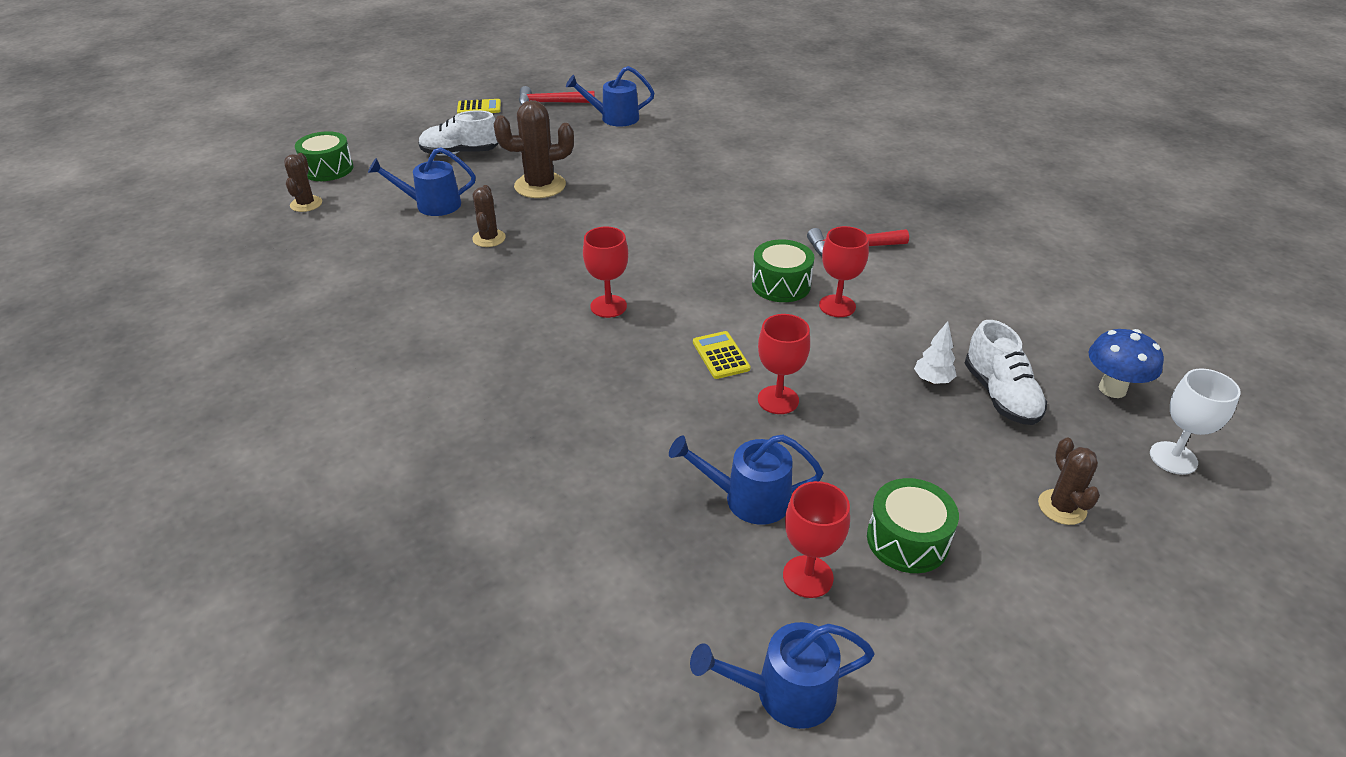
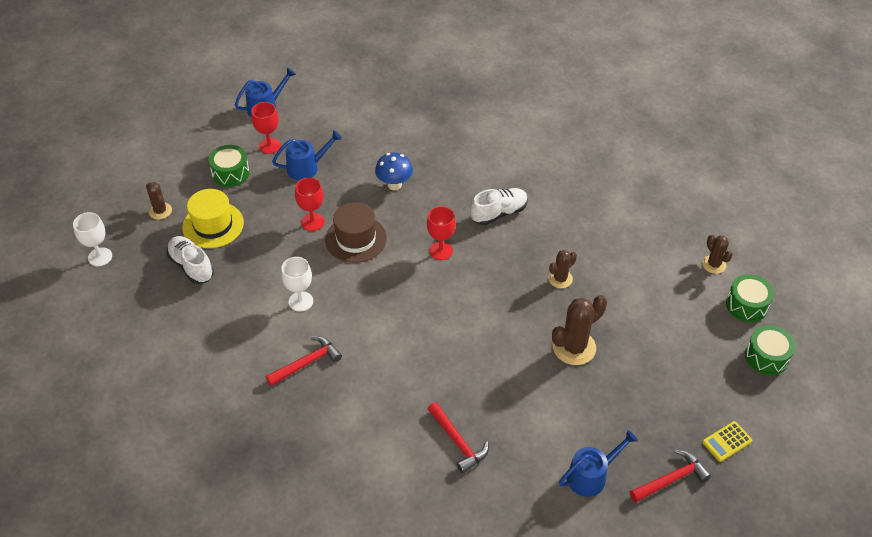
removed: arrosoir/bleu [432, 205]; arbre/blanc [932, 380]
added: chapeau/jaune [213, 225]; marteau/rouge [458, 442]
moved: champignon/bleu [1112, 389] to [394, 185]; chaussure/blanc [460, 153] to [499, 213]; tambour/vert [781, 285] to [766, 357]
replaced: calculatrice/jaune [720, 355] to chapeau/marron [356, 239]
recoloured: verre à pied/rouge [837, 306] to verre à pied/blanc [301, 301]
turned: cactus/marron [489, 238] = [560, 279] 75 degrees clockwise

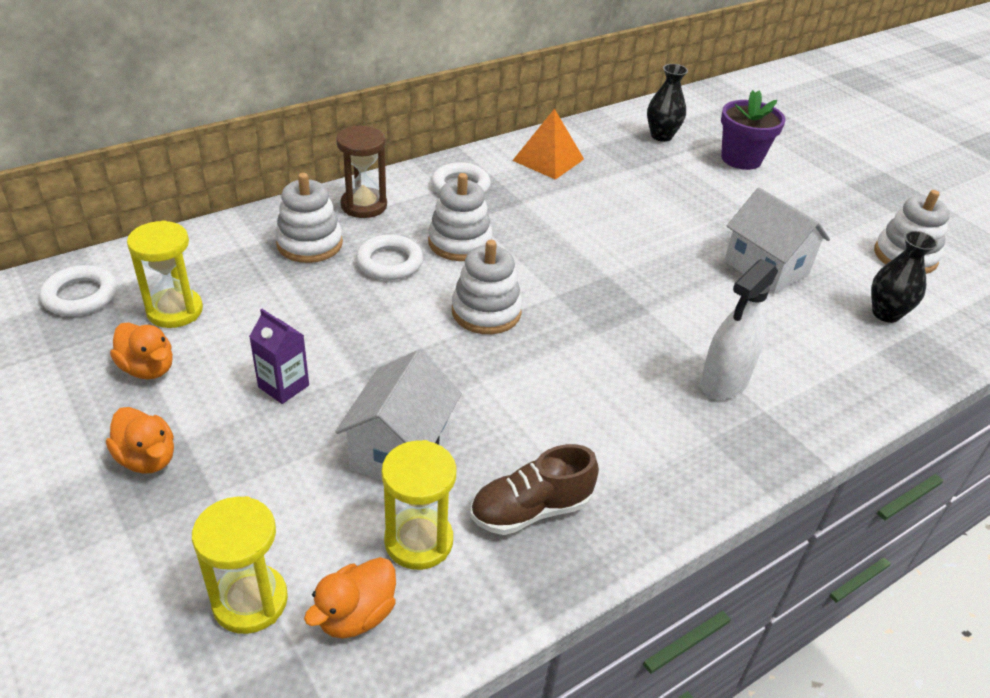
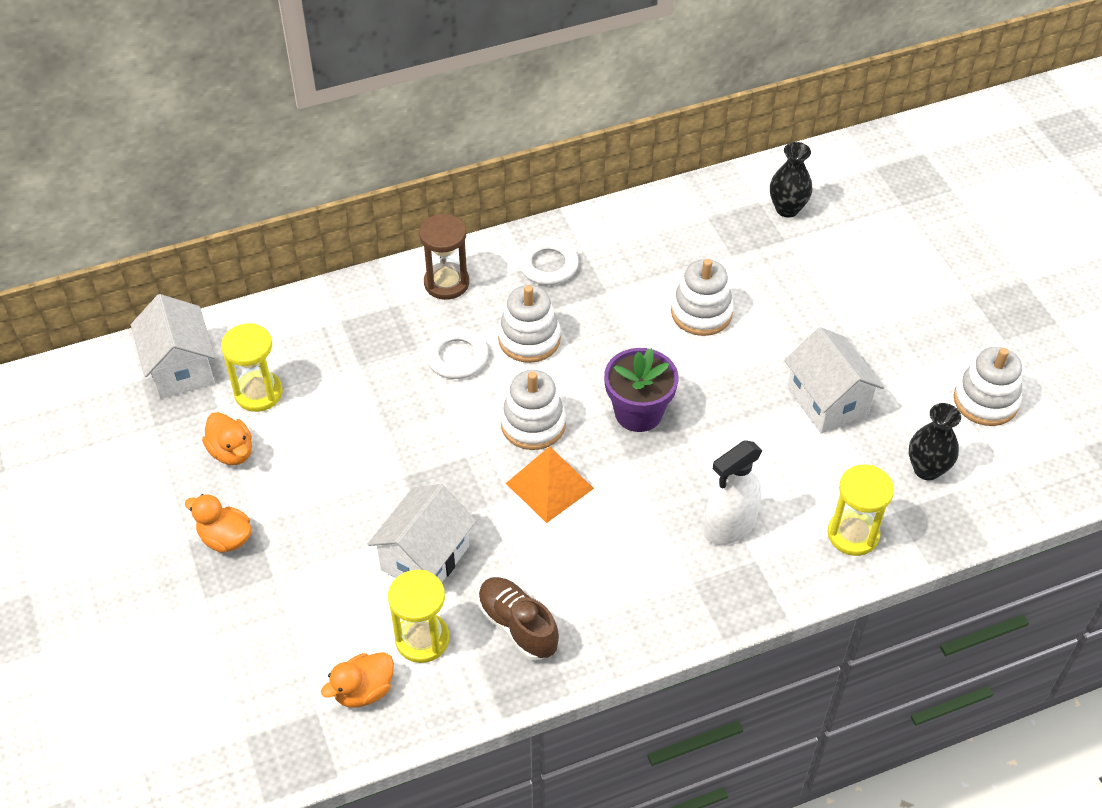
removed: brique de lait/violet [283, 386]
moved: pyramide/orange [548, 159] to [549, 485]; pot de fleurs/violet [741, 159] to [638, 412]; jouet à empiler/blanc [309, 244] to [701, 313]; sablier/jaune [250, 601] to [853, 534]
replaced: anneau/blanc [80, 296] to maison/blanc [181, 368]
turned: canard/orange [147, 458] = [225, 538] 150 degrees clockwise; chaussure/marron [530, 510] = [517, 626] 60 degrees clockwise

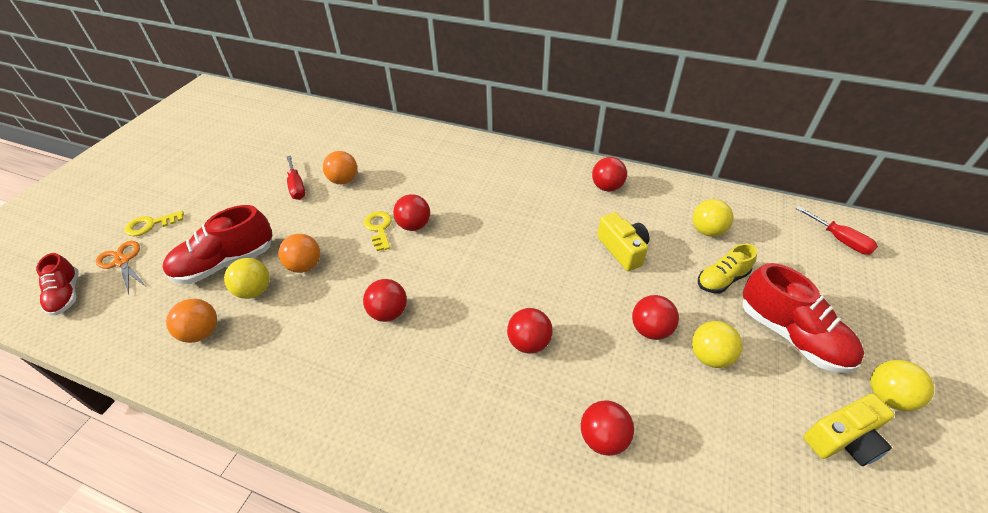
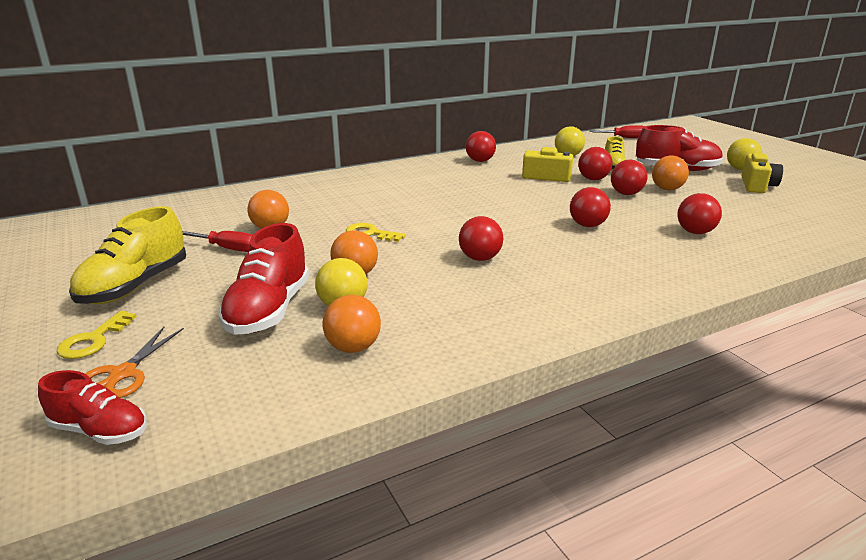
added: chaussure/jaune [135, 286]
moved: balle/rouge [414, 225] to [593, 179]
recoloured: balle/jaune [709, 356] to balle/orange [667, 189]
turned: ciseaux/orange [122, 261] = [123, 374] 75 degrees counterclockwise

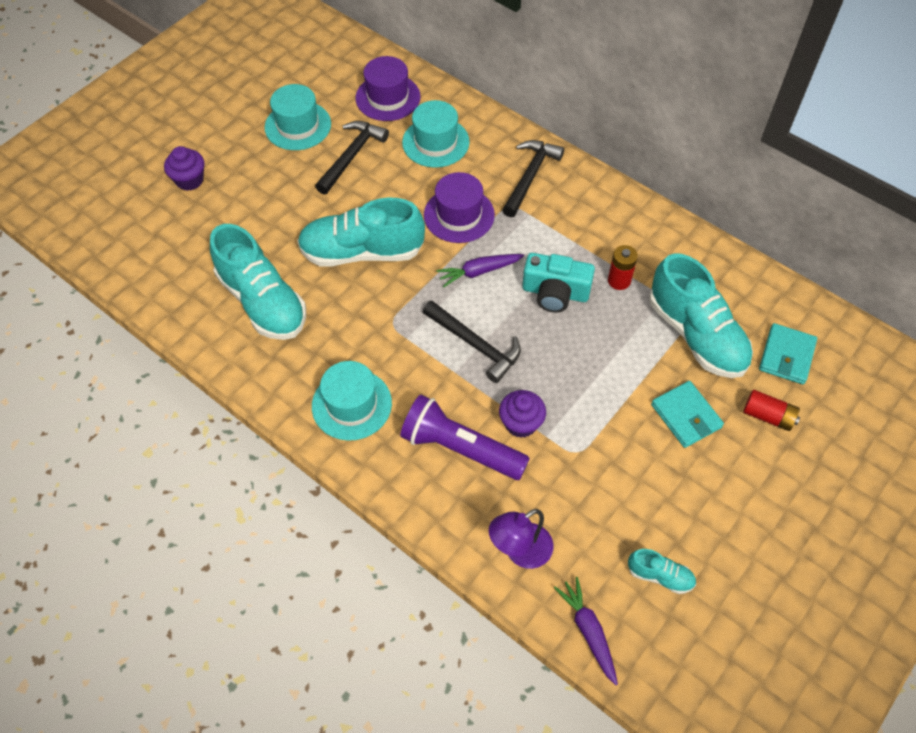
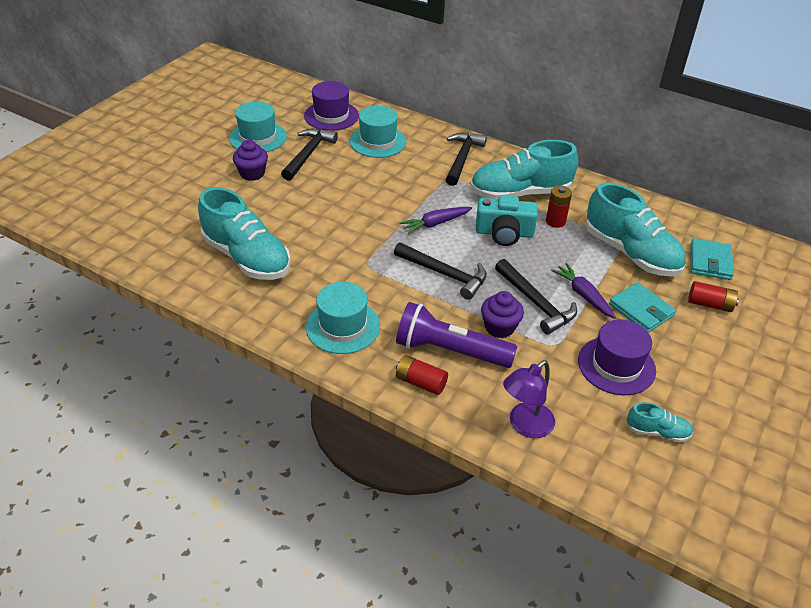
added: pile/rouge [420, 382]; marteau/noir [536, 303]
moved: muffin/violet [189, 180] to [252, 173]; chaussure/turquoise [362, 252] to [520, 193]; carotte/violet [588, 631] to [583, 295]; chapeau/violet [459, 215] to [616, 365]

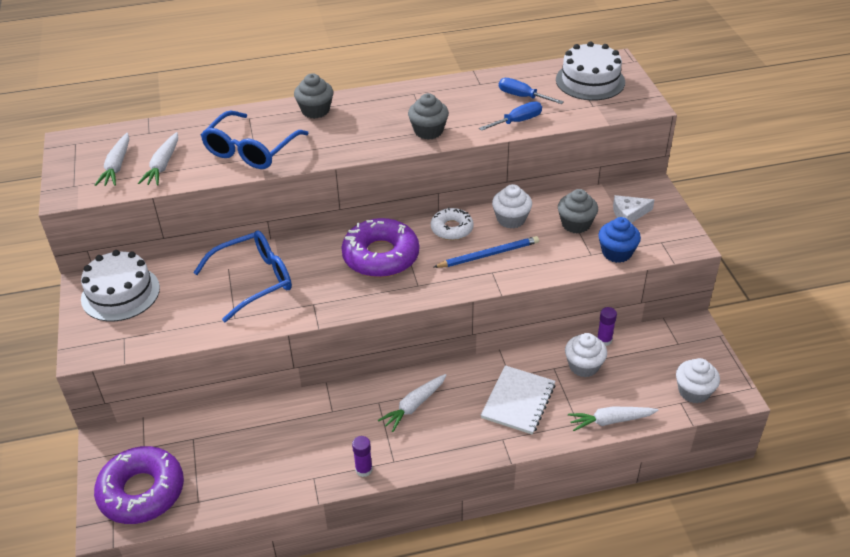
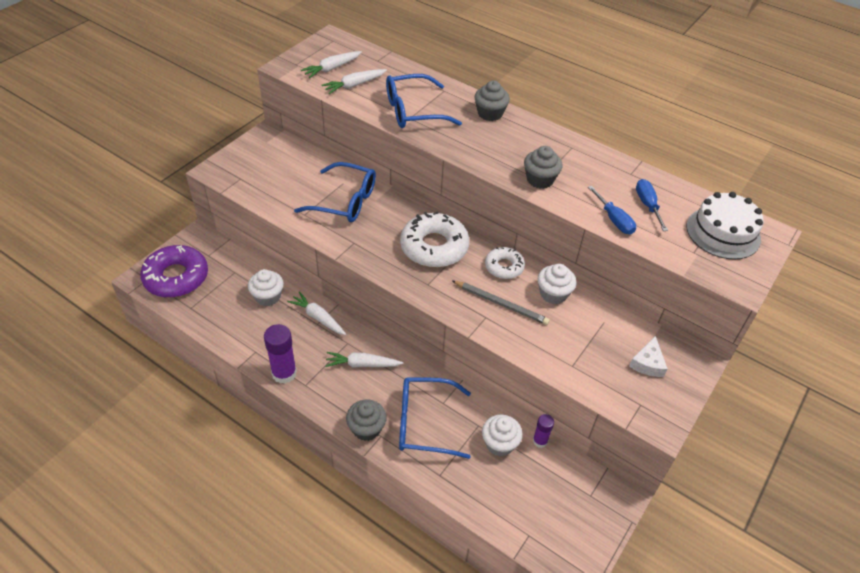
removed: gâteau/blanc [120, 293]; muffin/bleu [616, 253]
moved: muffin/blanc [694, 391] to [268, 296]; carotte/blanc [610, 421] to [318, 318]; muffin/gris [576, 224] to [366, 428]
replaced: carnet/blanc [518, 401] to lunettes/bleu [424, 423]
recoloured: beignet/violet [381, 256] to beignet/blanc [434, 247]; crayon/bleu [488, 254] to crayon/gris [501, 304]
turned: tournevis/bleu [517, 121] = [614, 220] 45 degrees clockwise; fromage/blanc [629, 214] = [648, 363] 105 degrees counterclockwise
resized: bâton de colle/violet [364, 469] = [284, 373] x1.73

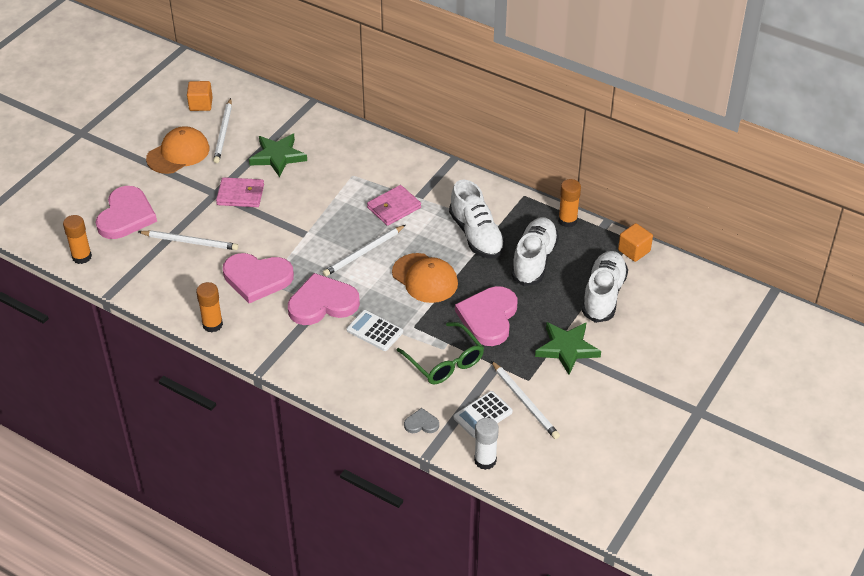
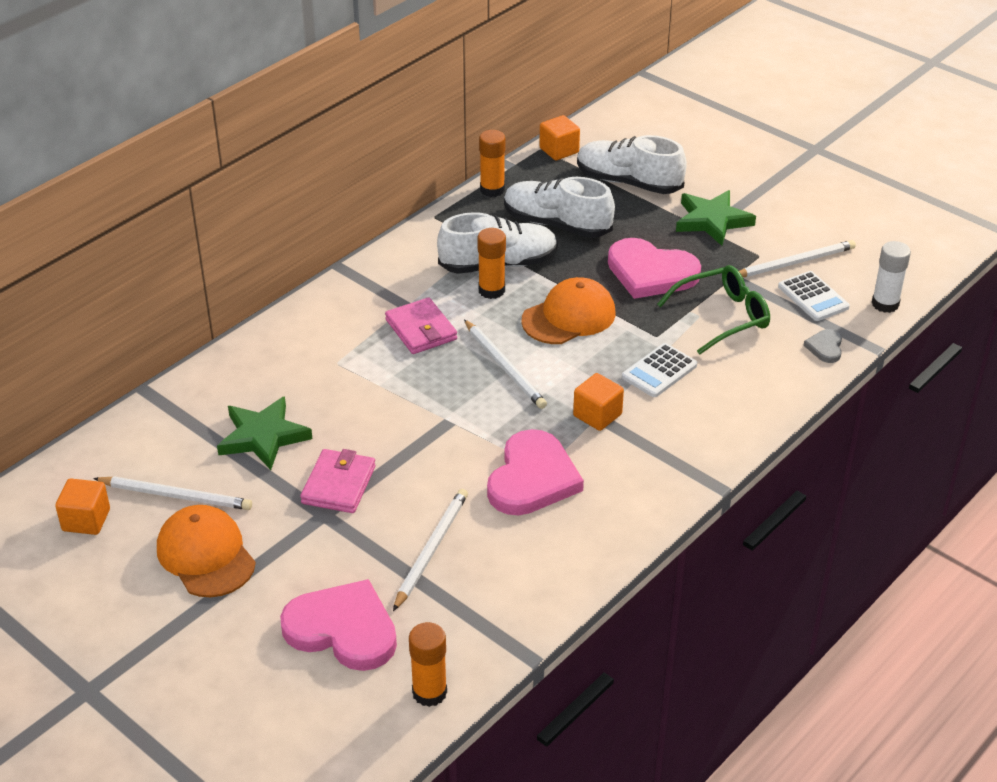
moved: bâton de colle/orange [212, 324] to [491, 290]
replaced: cœur/rose [322, 303] to cube/orange [597, 415]

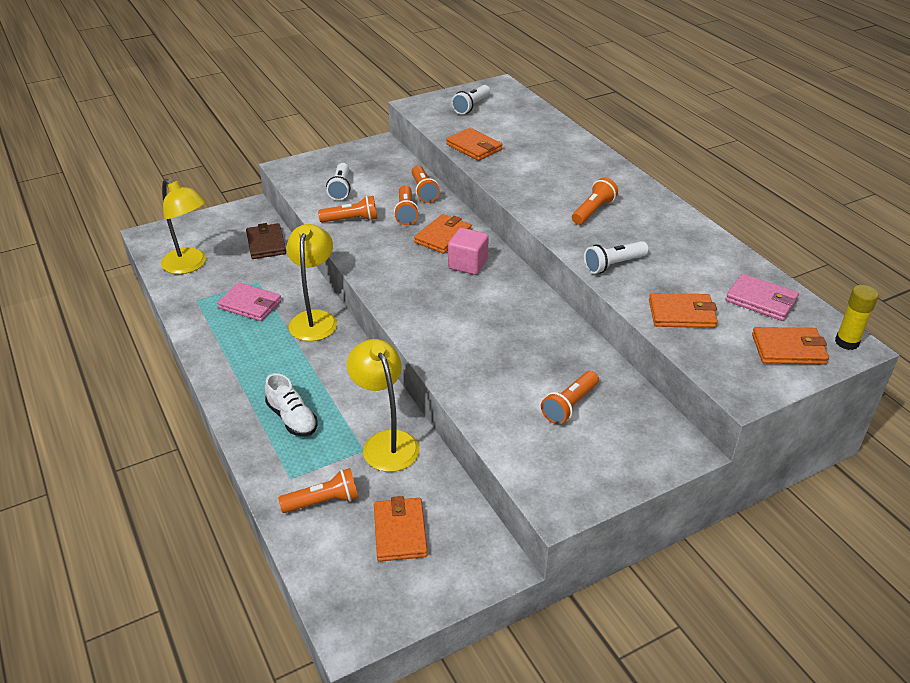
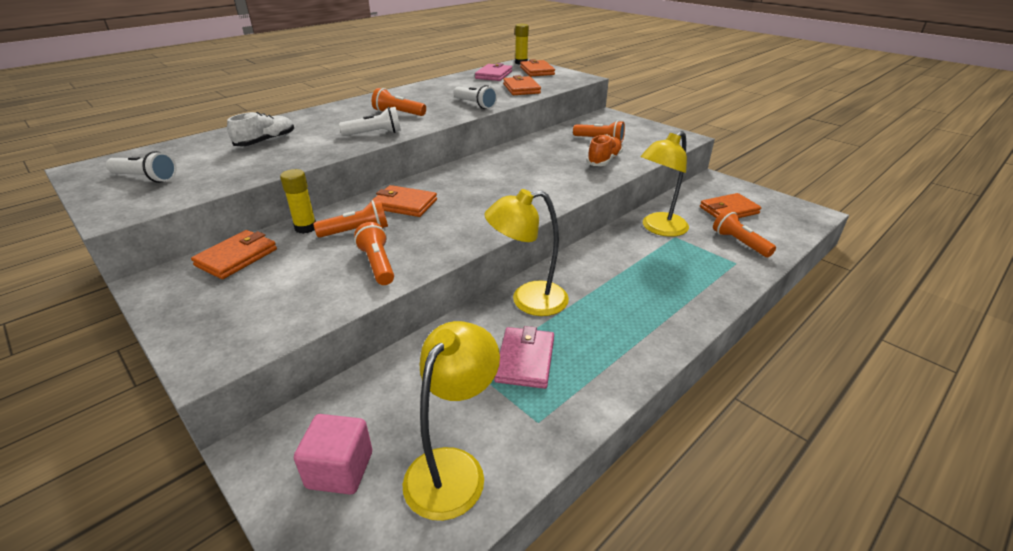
removed: portefeuille/marron [266, 244]
added: chaussure/orange [604, 161]
moved: portefeuille/orange [474, 147] to [237, 257]; chaussure/blanc [292, 418] to [266, 142]; cube/rose [468, 264] to [340, 470]; lampe de poche/blanc [340, 189] to [375, 134]
replaced: lampe de poche/orange [423, 191] to bâton de colle/jaune [306, 228]

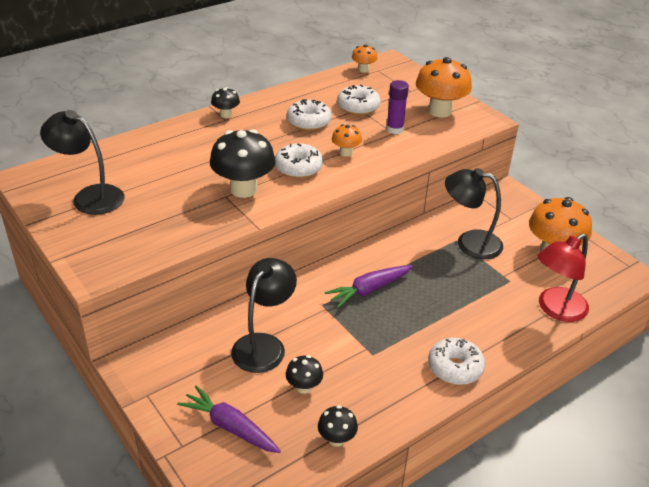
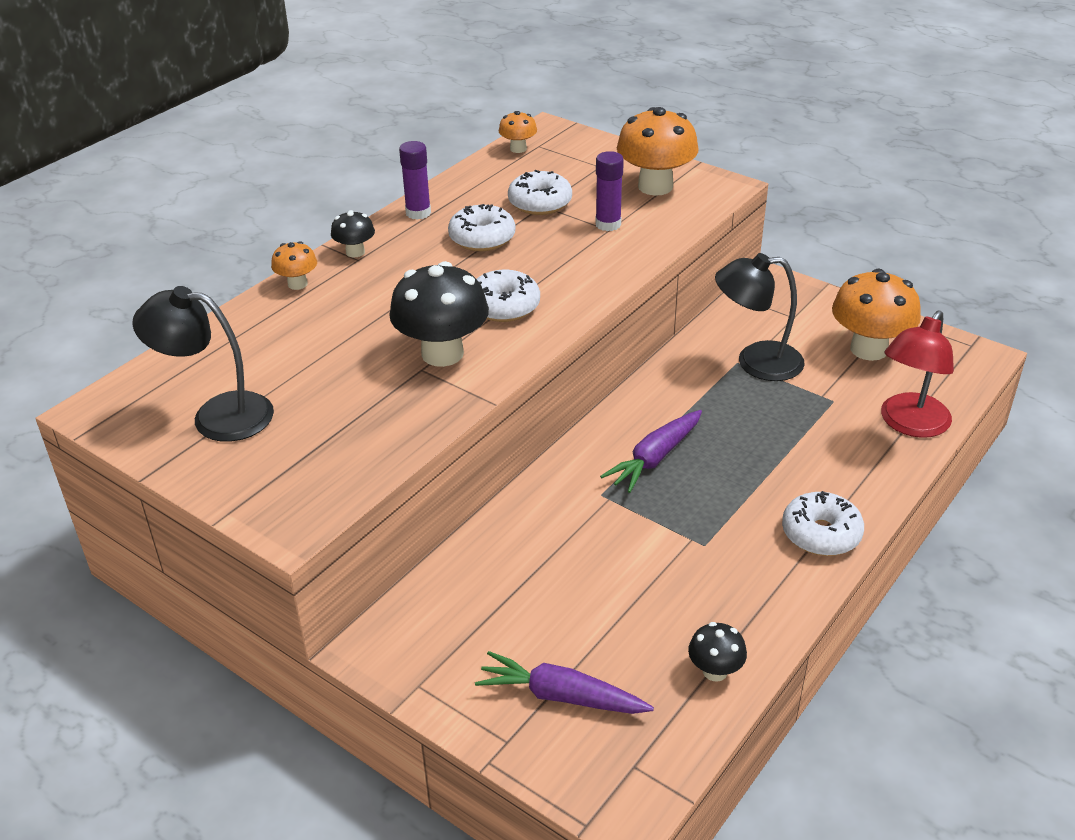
removed: lampe/noir [264, 345]; champignon/noir [304, 387]
added: bâton de colle/violet [418, 213]
moved: champignon/orange [346, 152] to [297, 284]

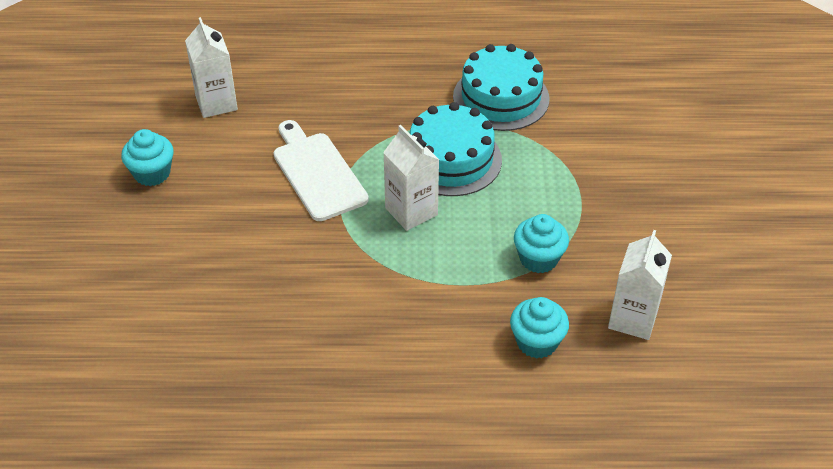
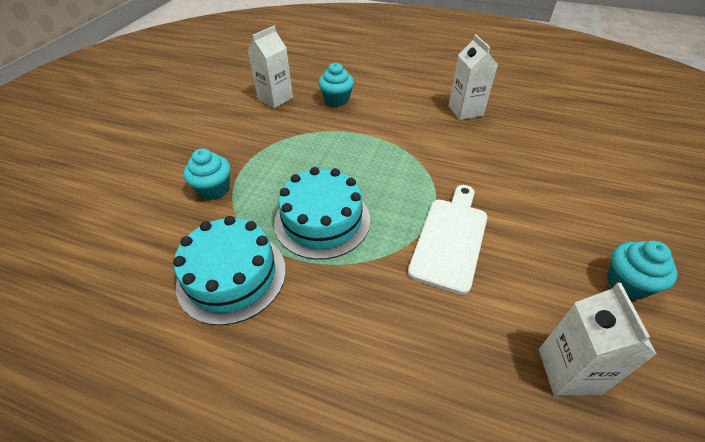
moved: muffin/turquoise [538, 259] to [214, 189]; brique de lait/blanc [411, 211] to [465, 111]
turned: planche à découper/blanc [317, 173] = [450, 239] 150 degrees counterclockwise

